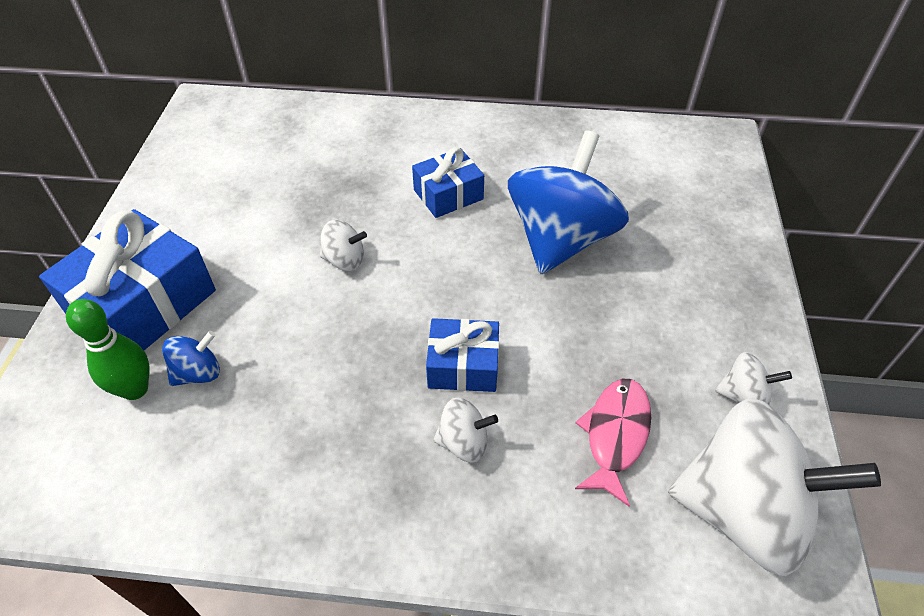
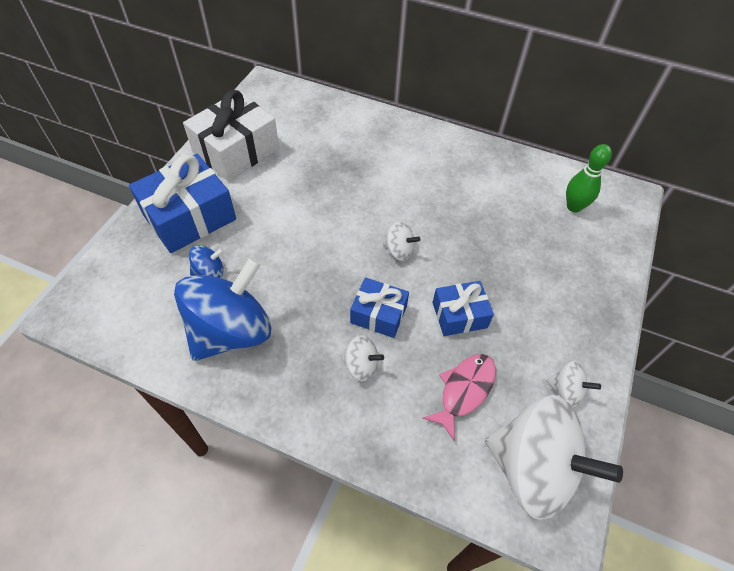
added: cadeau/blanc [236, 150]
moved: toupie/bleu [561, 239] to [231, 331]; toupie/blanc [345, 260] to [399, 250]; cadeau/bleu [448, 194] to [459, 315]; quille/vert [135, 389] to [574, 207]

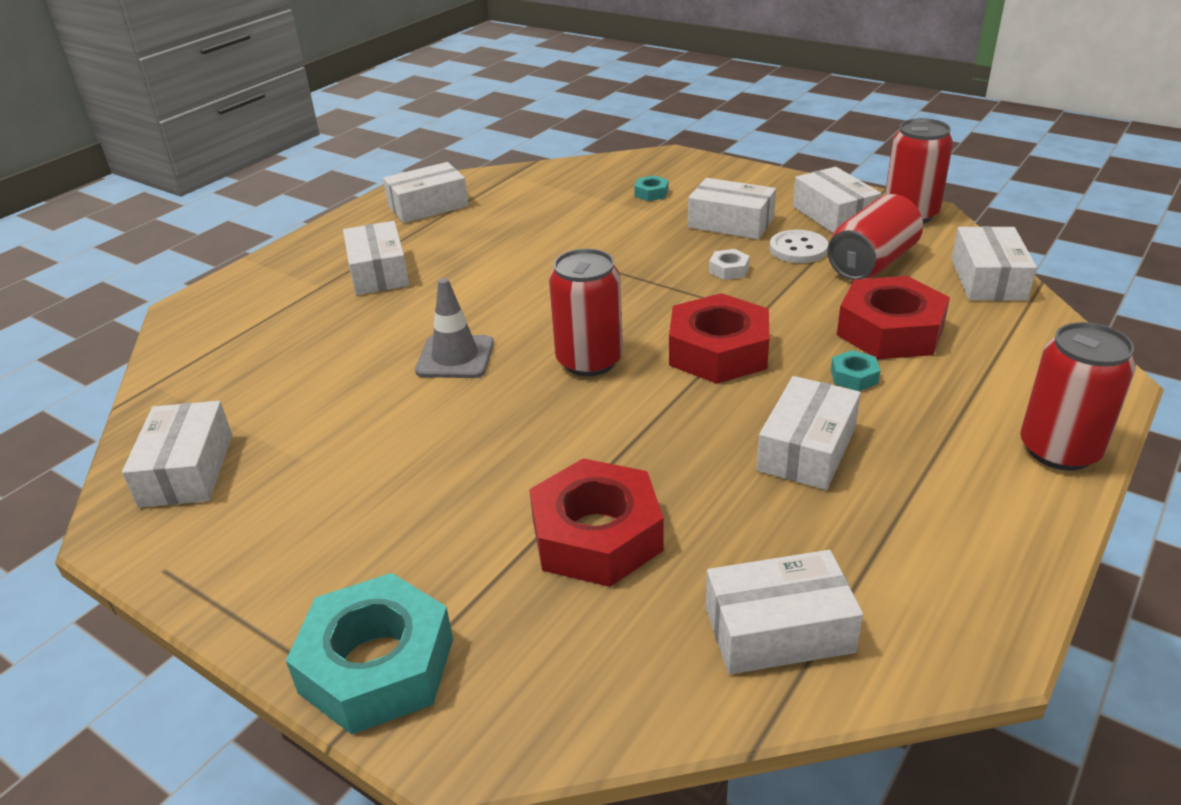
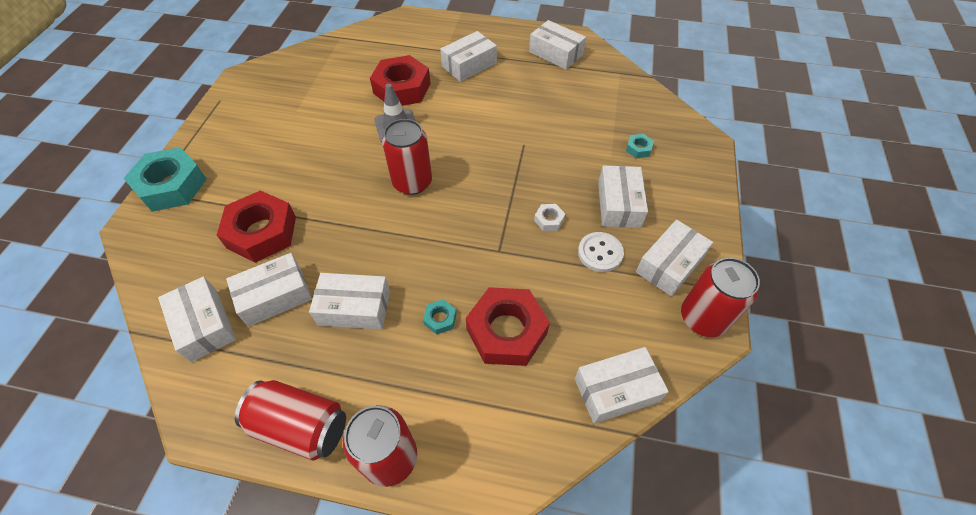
moved: boîte/blanc [187, 470] to [275, 296]; canette/rouge [872, 263] to [301, 426]; écrou/rouge [718, 351] to [402, 88]

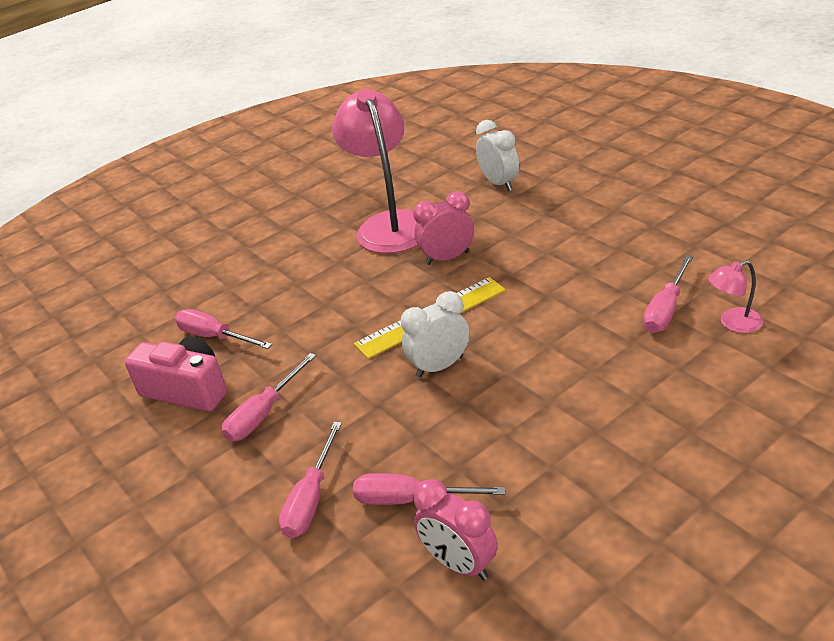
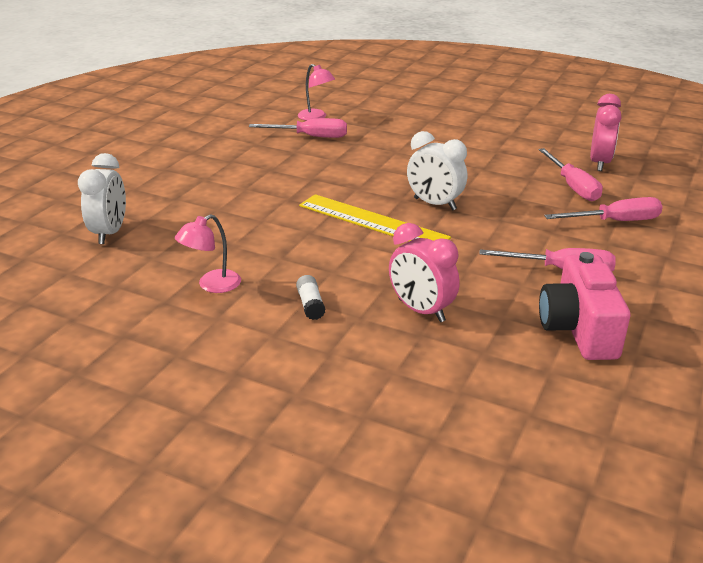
removed: tournevis/rose [215, 337]
added: bâton de colle/blanc [310, 305]
moved: réveil/rose [447, 258] to [421, 311]
turned: réveil/blanc [499, 183] = [110, 233] 150 degrees clockwise
resized: lampe/rose [389, 224] = [212, 285] x0.44

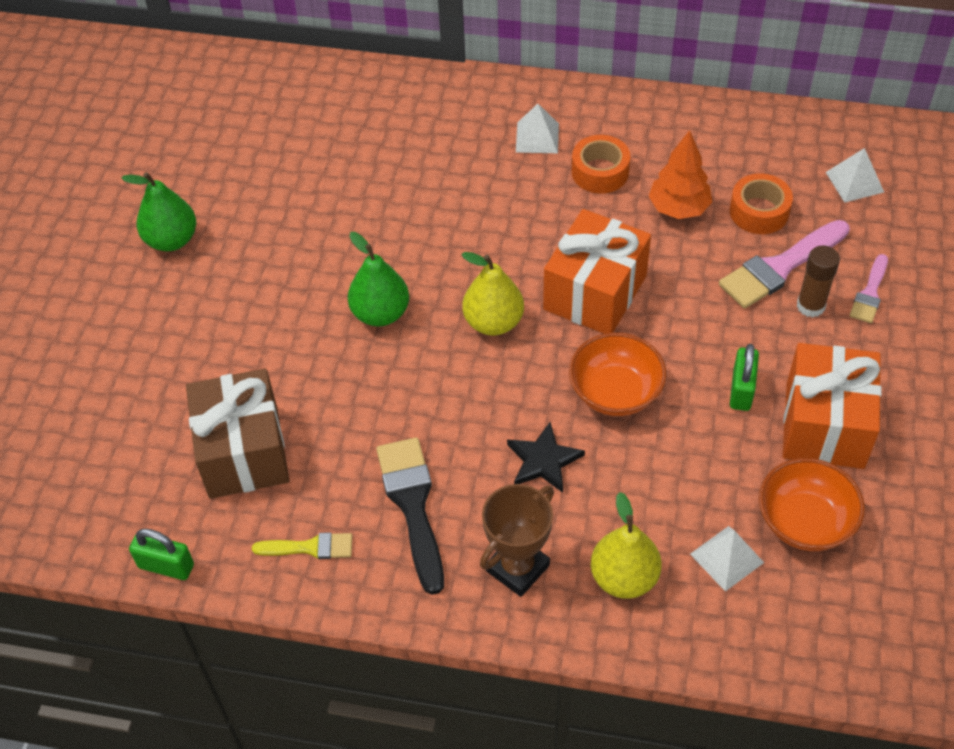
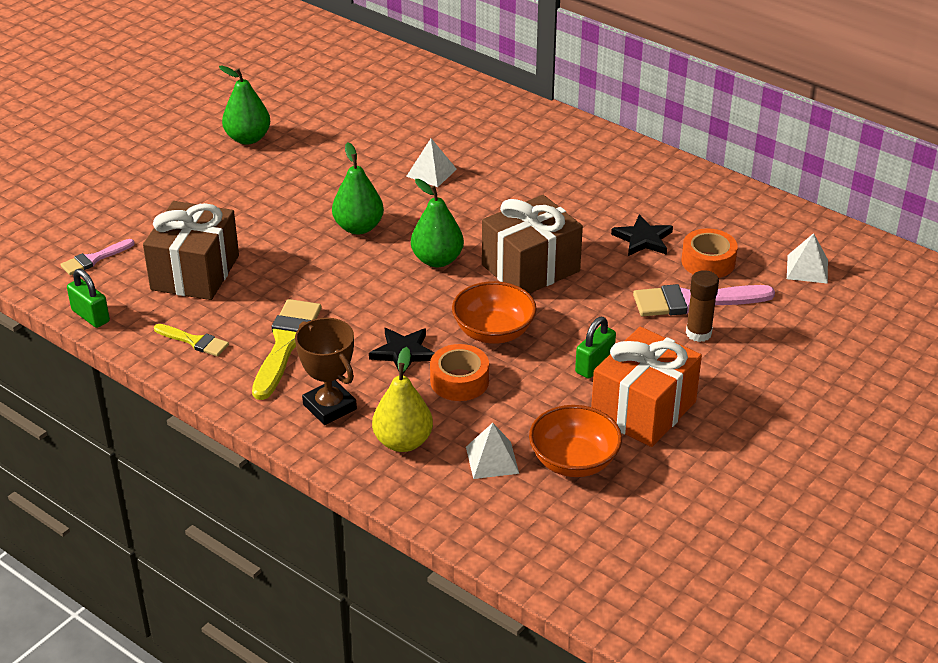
moved: pinceau/rose [870, 293] to [94, 259]; pyramide/blanc [537, 137] to [431, 172]; ruban adhésif/orange [600, 172] to [459, 381]
replaced: arbre/orange [679, 208] to étoile/noir [643, 239]
recoloured: pinceau/noir [412, 505] to pinceau/jaune [286, 344]; poire/jaune [493, 322] to poire/vert [437, 260]; cadeau/orange [595, 293] to cadeau/marron [530, 268]
turned: trophée/marron [517, 568] = [329, 407] 75 degrees clockwise

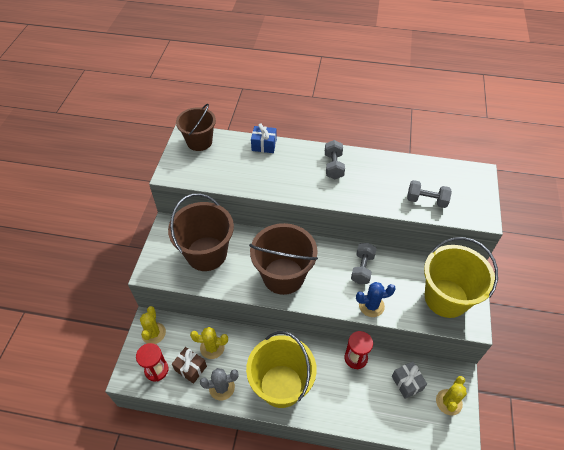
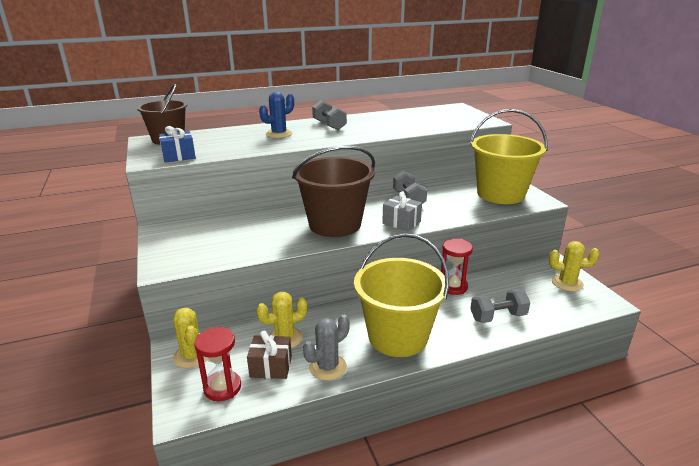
removed: seau/marron [206, 253]
moved: cadeau/bleu [264, 145] to [179, 156]; cactus/bleu [371, 305] to [279, 134]; cadeau/gris [407, 383] to [401, 222]; haltère/gris [426, 200] to [498, 317]
turned: cactus/jaune [449, 402] = [567, 283] 75 degrees counterclockwise

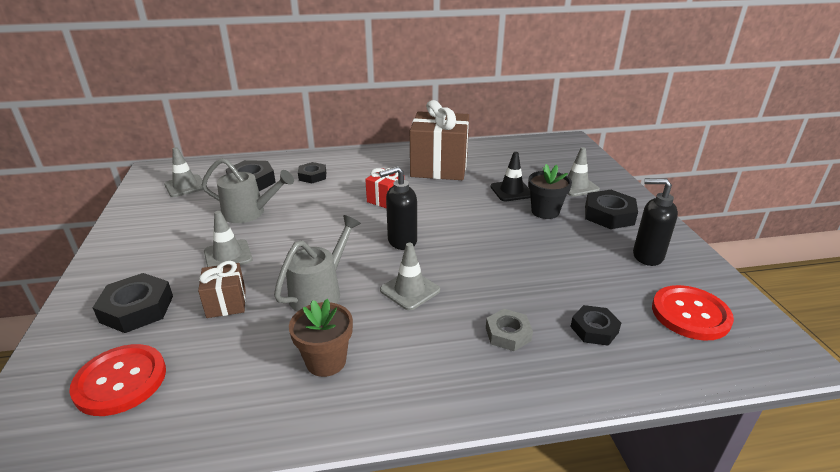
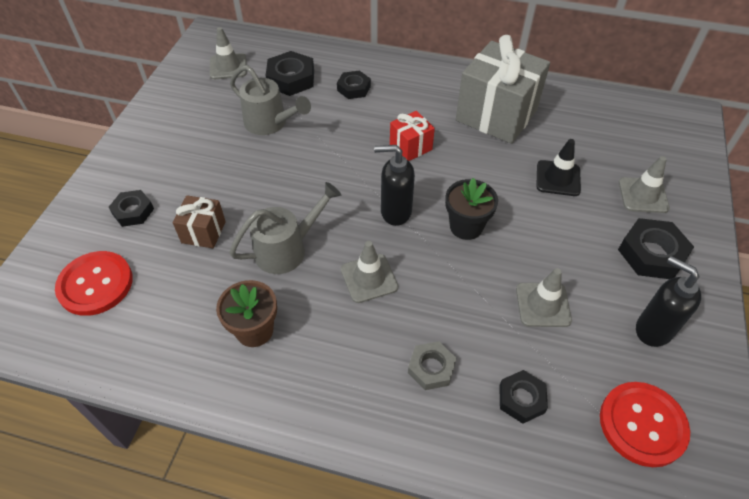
moved: pot de fleurs/noir [545, 211] to [466, 226]; cône de chantier/gris [228, 256] to [543, 305]
recoloured: cadeau/marron [439, 167] to cadeau/gris [496, 115]
resized: écrou/noir [137, 309] = [133, 211] x0.65

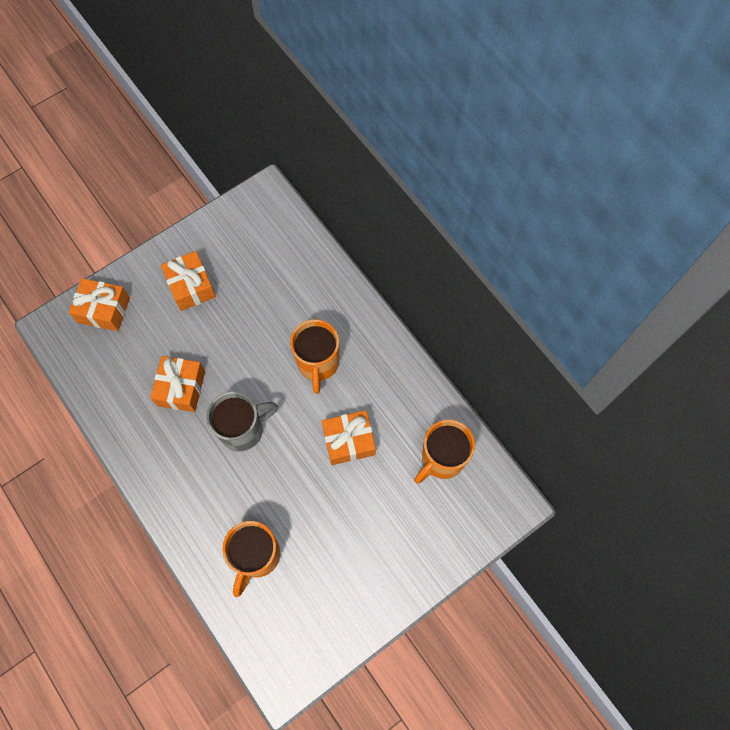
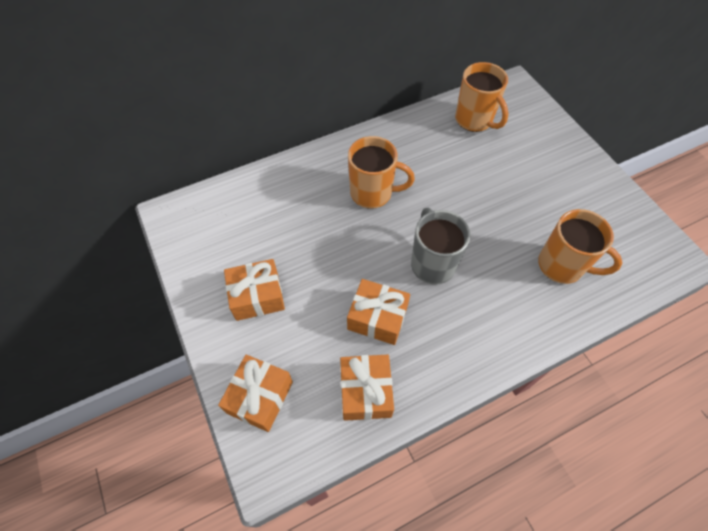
moved: cadeau/orange [349, 441] to [365, 392]

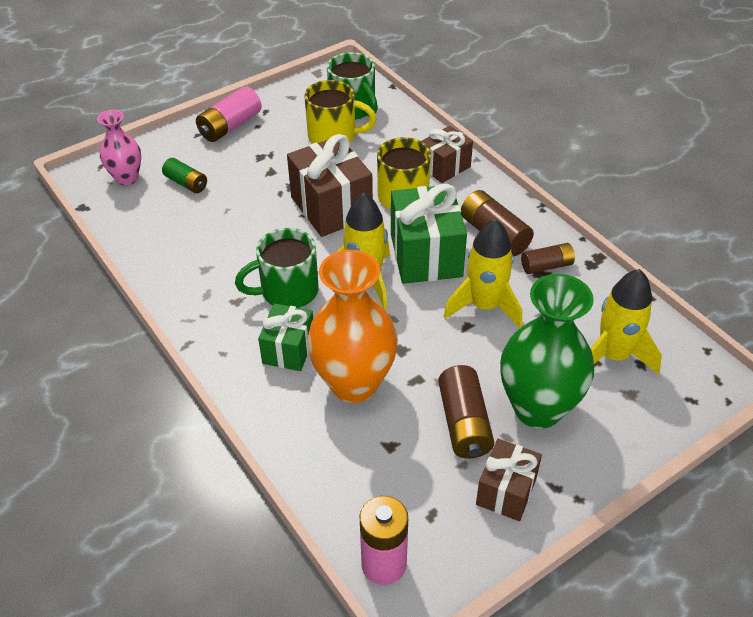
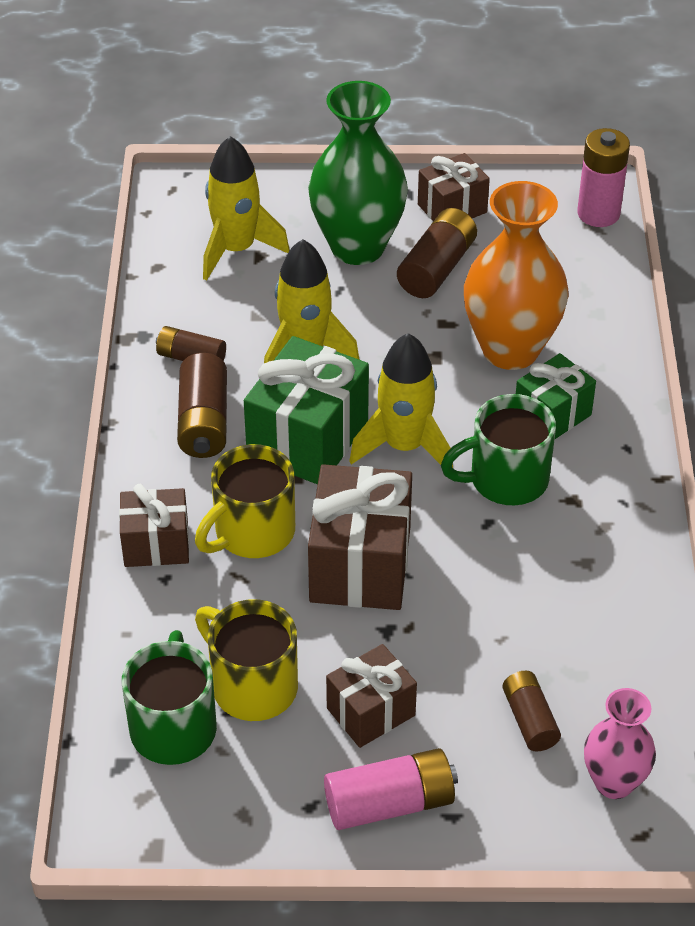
added: cadeau/marron [371, 712]
recoloured: pile/vert [186, 183] to pile/marron [529, 720]
turned: tasse/vert [287, 291] = [505, 480] 150 degrees clockwise

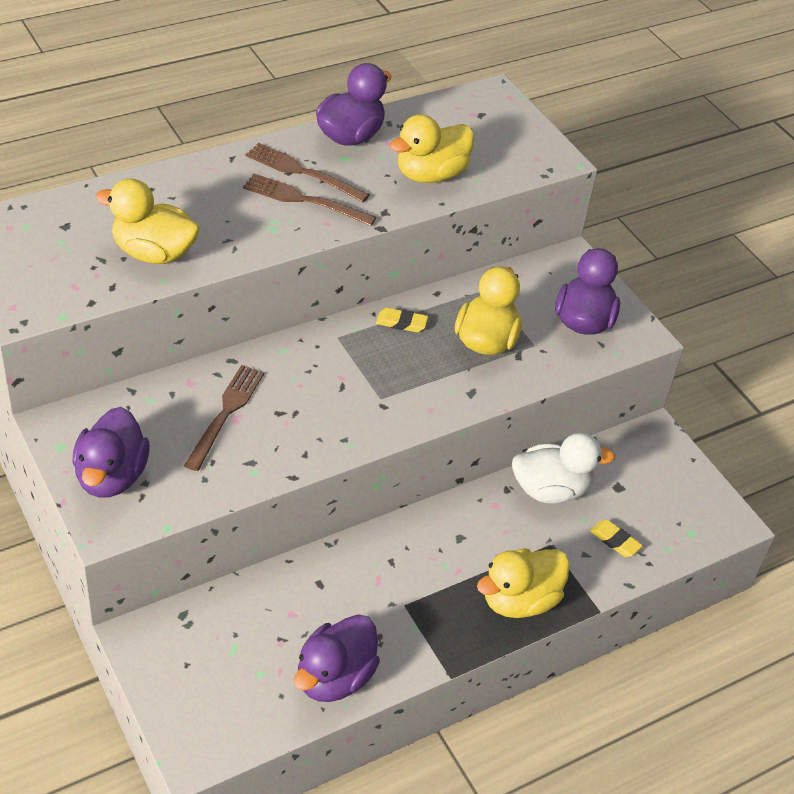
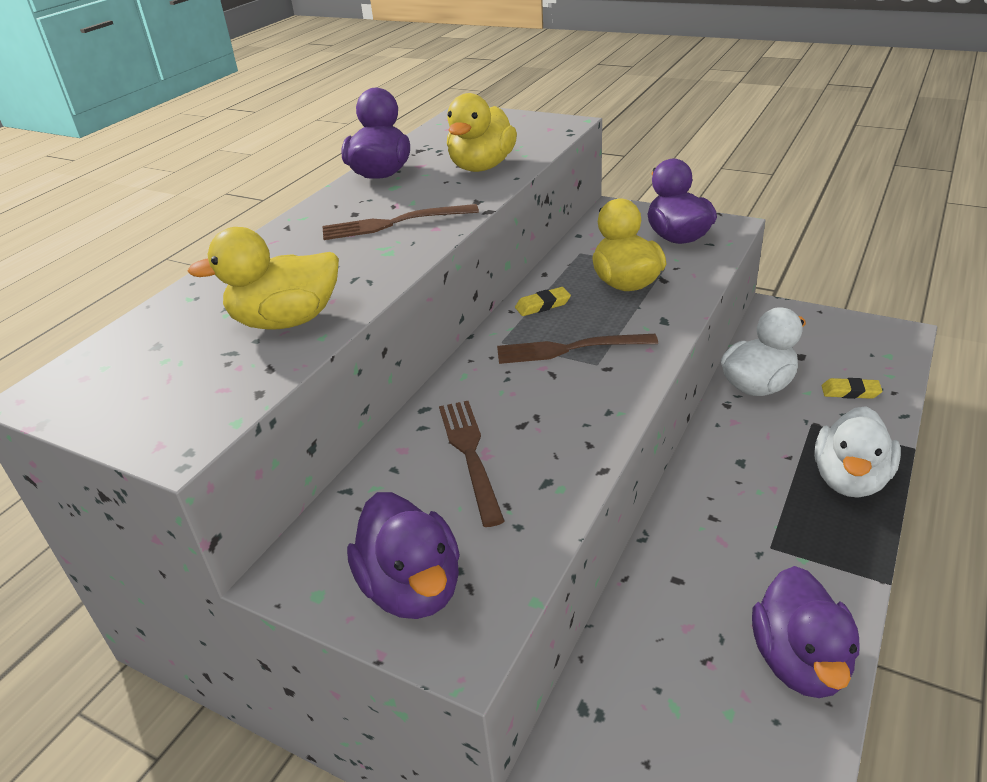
moved: fourchette/marron [302, 172] to [569, 349]
recoloured: canard/jaune [519, 600] to canard/blanc [850, 479]

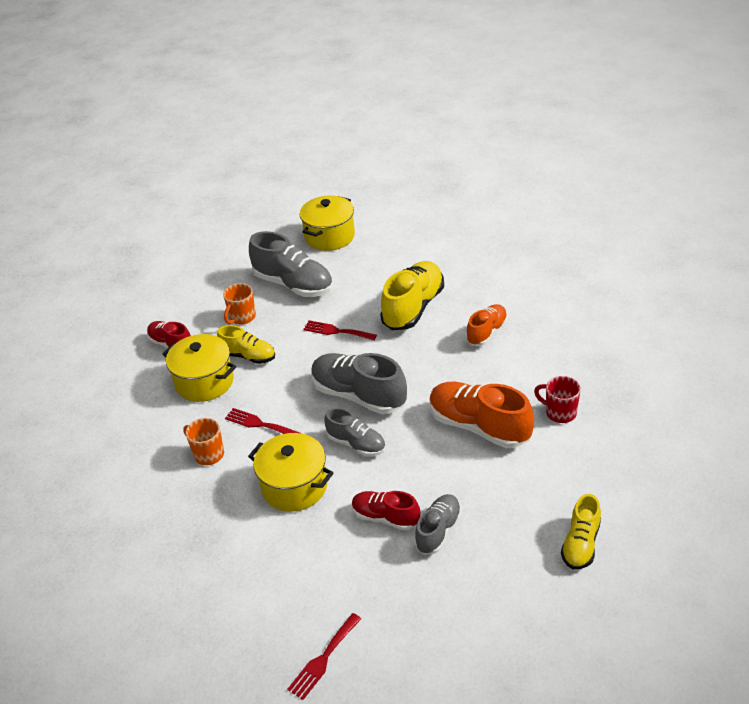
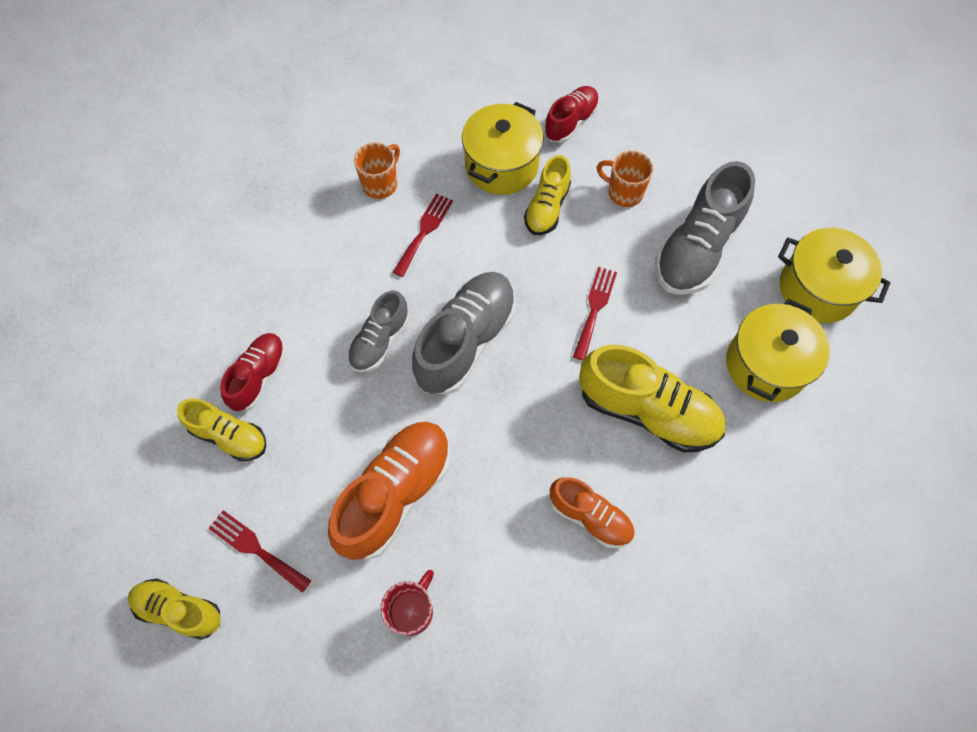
moved: fourchette/rouge [323, 659] to [256, 549]; marmite/jaune [294, 486] to [766, 365]
recoloured: chaussure/gris [438, 531] to chaussure/jaune [229, 436]

